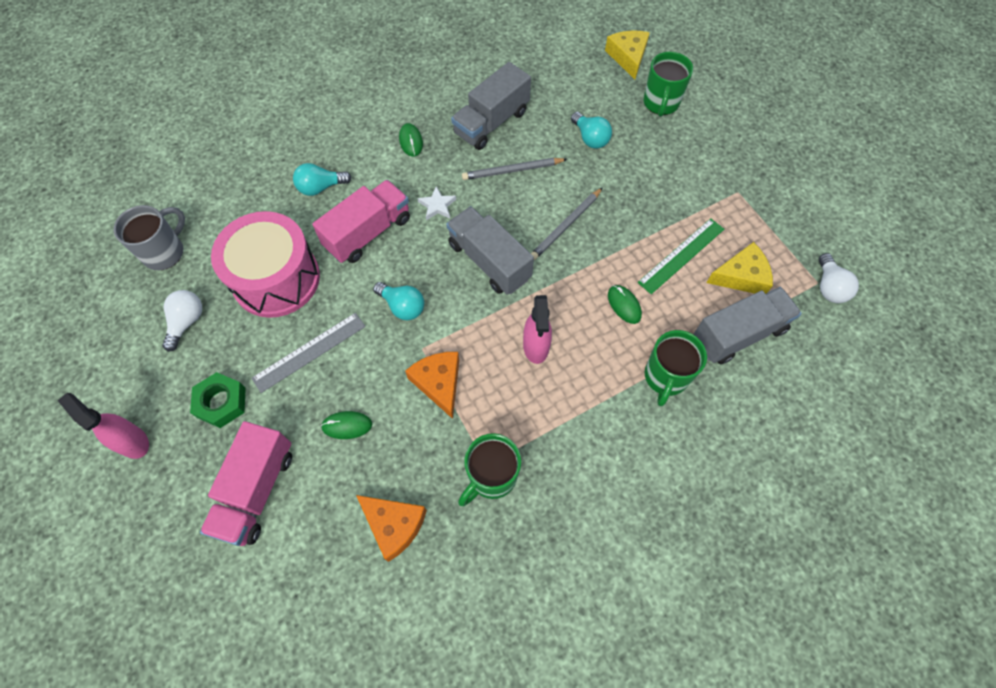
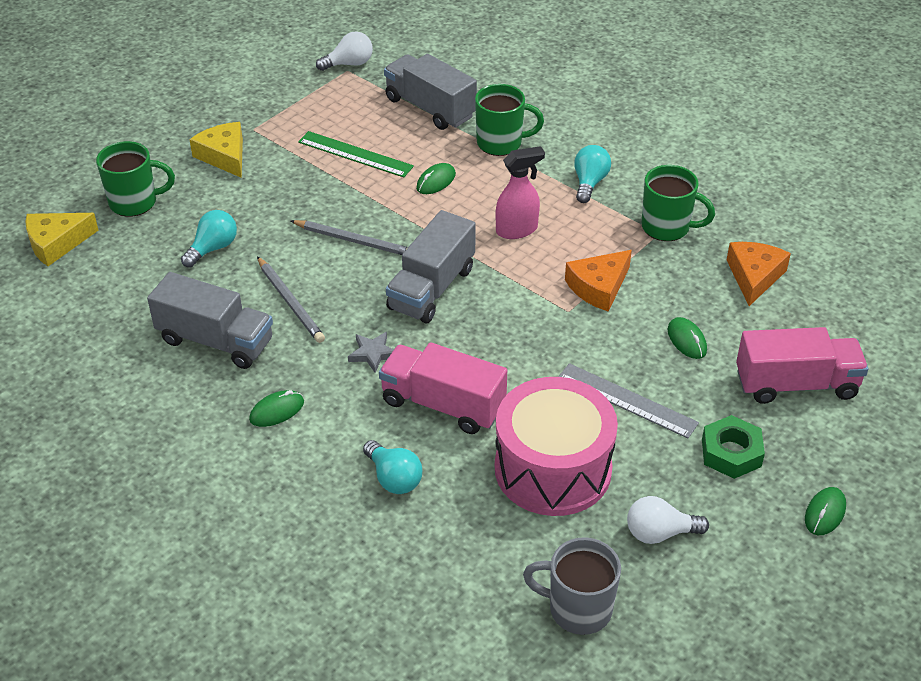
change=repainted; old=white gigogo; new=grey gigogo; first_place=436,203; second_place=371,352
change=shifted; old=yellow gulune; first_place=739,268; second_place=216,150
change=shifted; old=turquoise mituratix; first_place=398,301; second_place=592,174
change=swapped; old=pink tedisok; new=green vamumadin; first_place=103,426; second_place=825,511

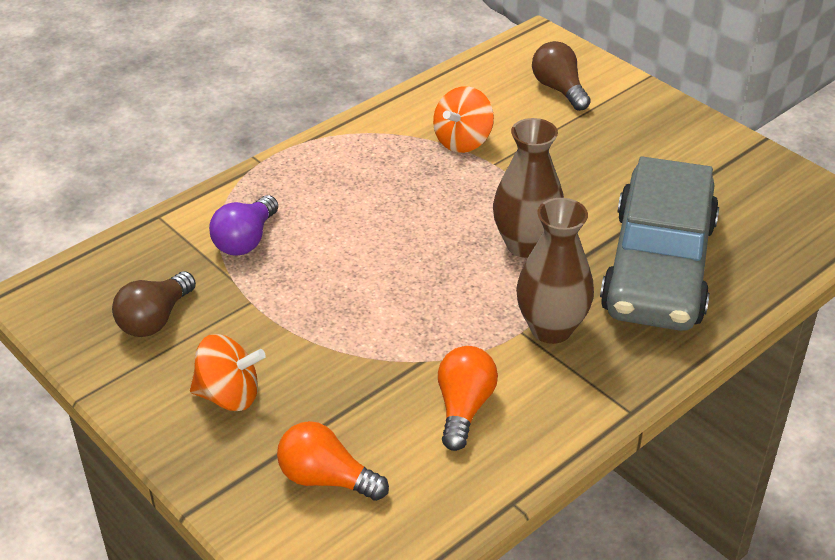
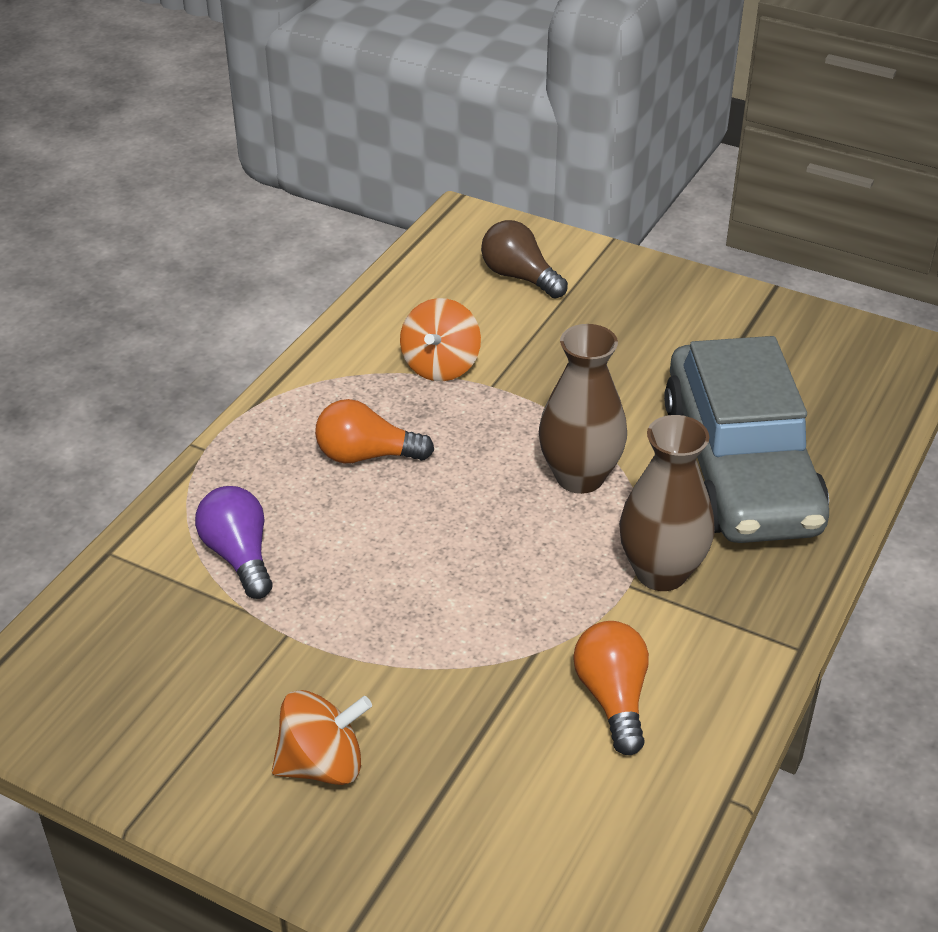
change=rotated; old=purple mituratix; first_place=243,225; second_place=234,542; degrees=150
change=gone; old=brown mituratix; first_place=154,304
change=shifted; old=orange mituratix; first_place=333,461; second_place=374,431

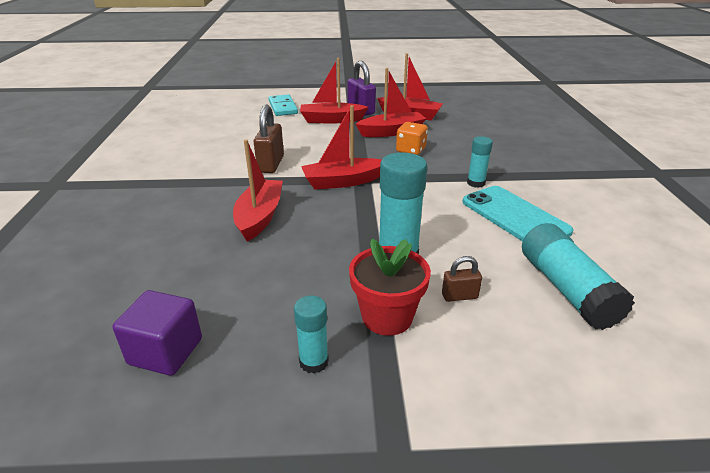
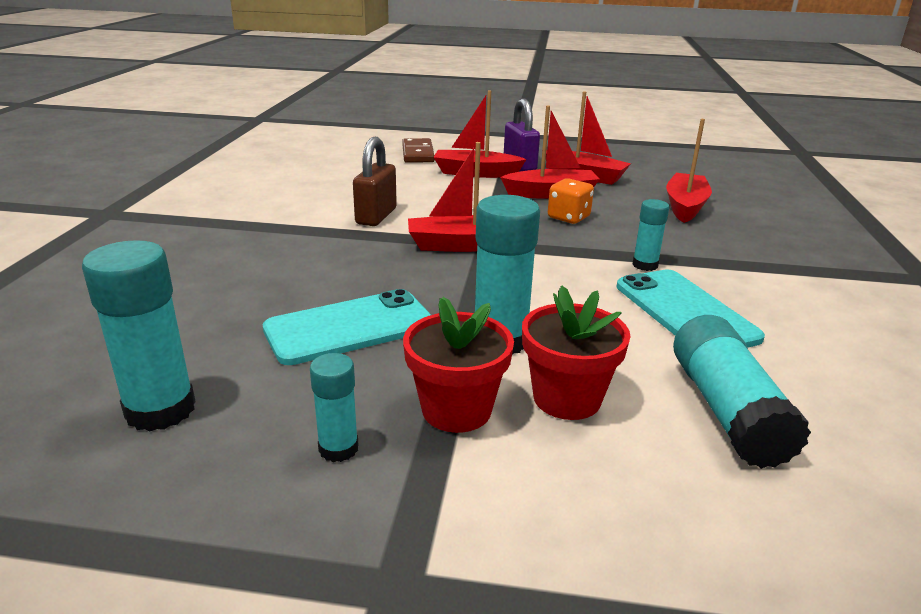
change=repainted; old=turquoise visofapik; new=brown visofapik; first_place=283,105; second_place=418,150
change=shifted; old=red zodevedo; first_place=258,191; second_place=689,171
change=swapped; old=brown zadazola; new=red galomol; first_place=462,279; second_place=576,353
change=swapped; old=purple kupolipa; new=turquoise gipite; first_place=157,333; second_place=139,336
change=new; new=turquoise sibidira; second_place=347,327

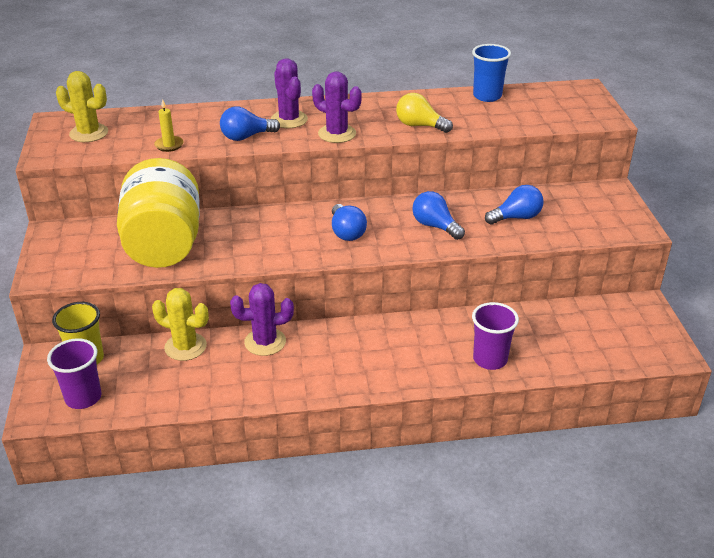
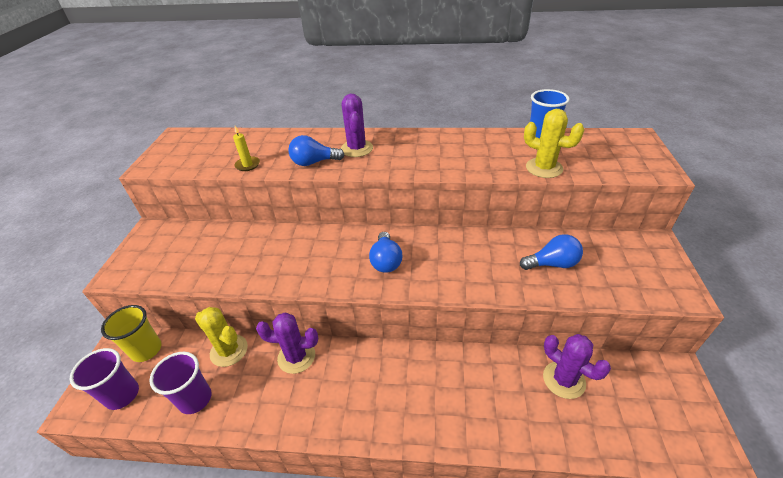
change=shifted; old=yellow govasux; first_place=82,106; second_place=554,143
change=shifted; old=purple govasux; first_place=337,107; second_place=577,366
change=gone; old=yellow mituratix; first_place=424,113
change=gone; old=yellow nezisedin; first_place=158,213
change=gone; old=blue mituratix; first_place=438,215
change=shifted; old=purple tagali; first_place=495,336; second_place=180,383

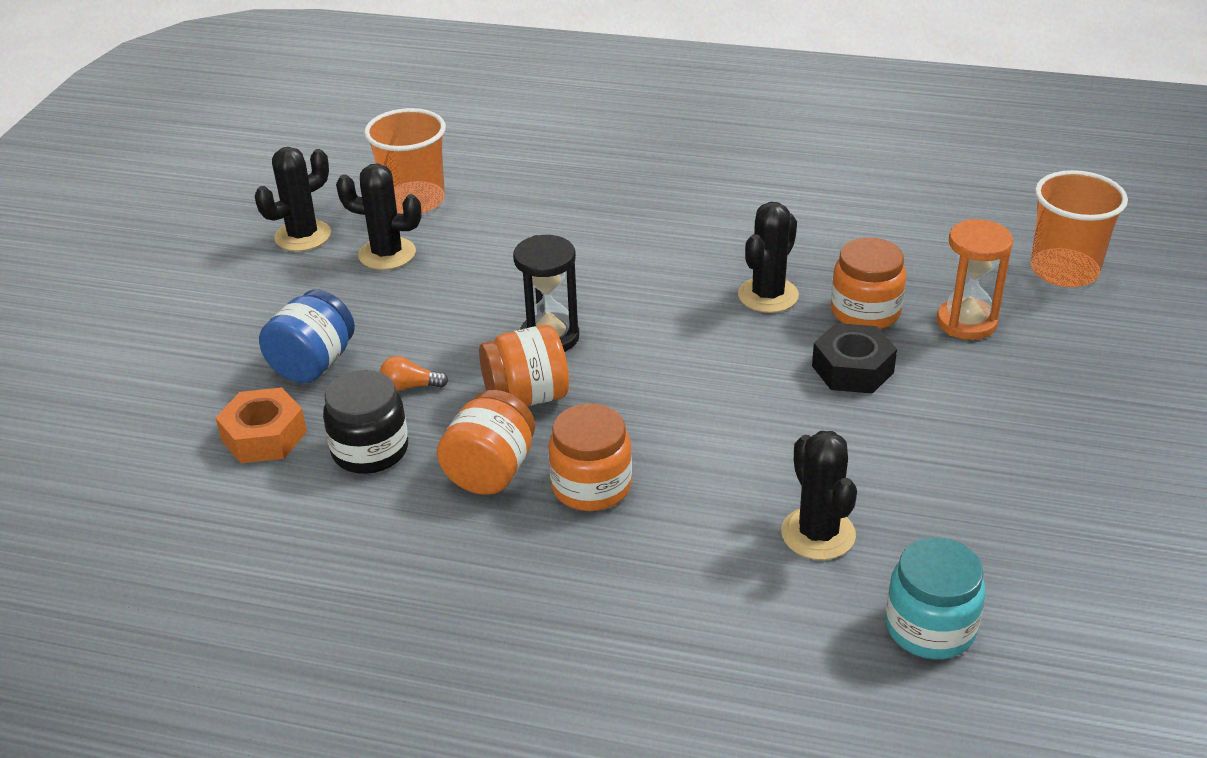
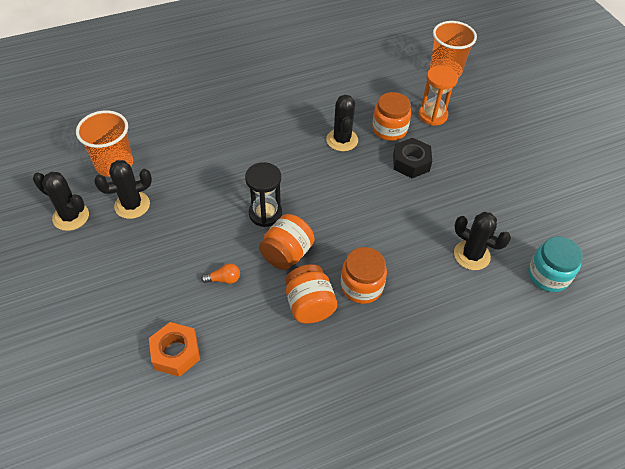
change=rotated; old=black govasux; first_place=293,199; second_place=61,201; degrees=-75
change=gone; old=blue nezisedin; first_place=307,336
change=rotated; old=orange mituratix; first_place=414,373; second_place=220,273; degrees=-150
change=gone; old=black nezisedin; first_place=365,422

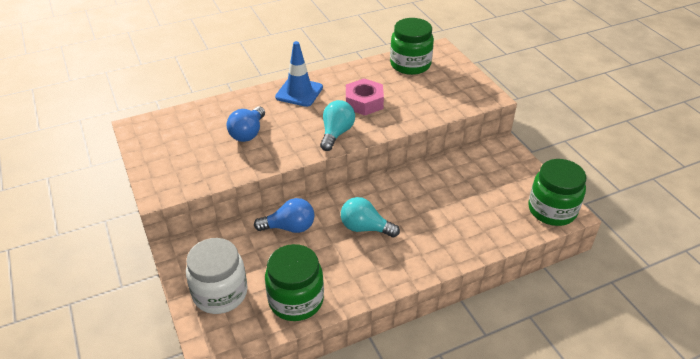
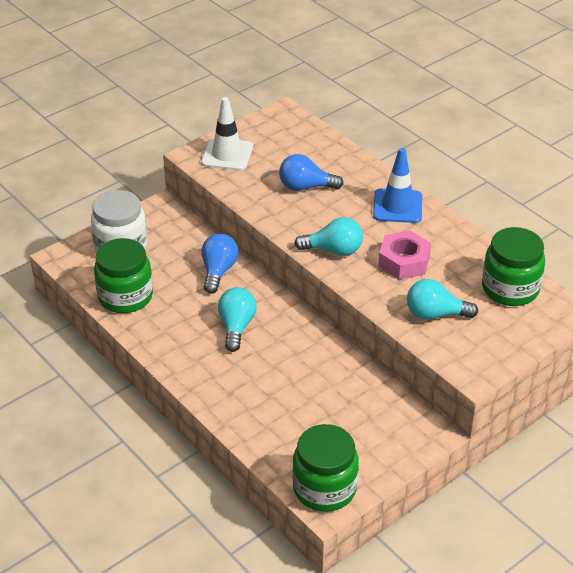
change=rotated; old=blue mituratix; first_place=284,215; second_place=220,263; degrees=-150
change=new; new=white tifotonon; second_place=227,134
change=new; new=turquoise mituratix; second_place=442,299

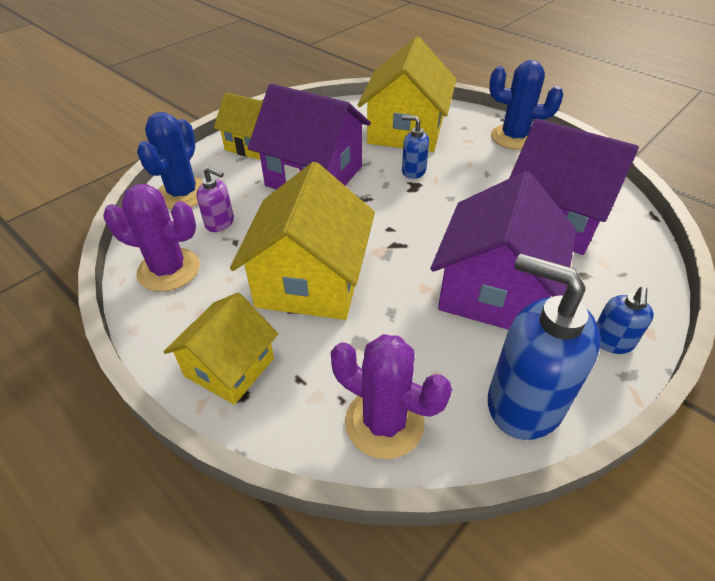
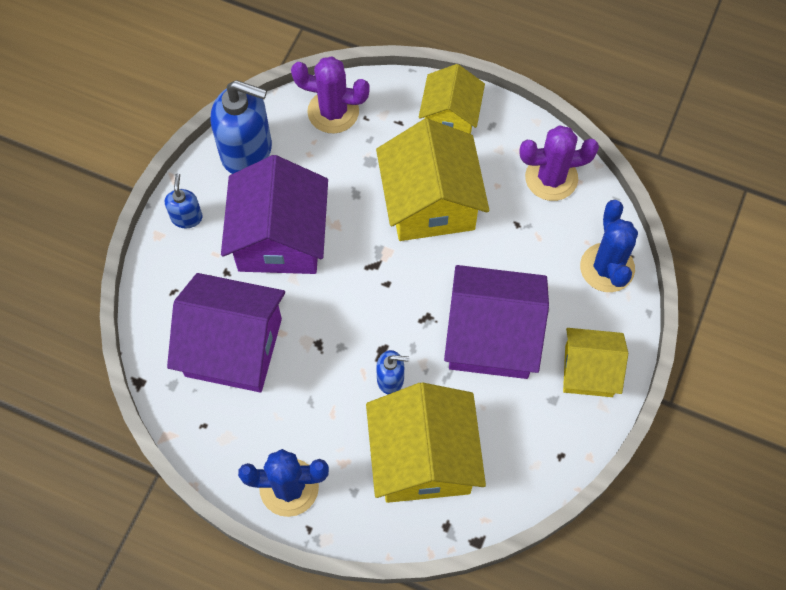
change=gone; old=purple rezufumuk; first_place=215,199

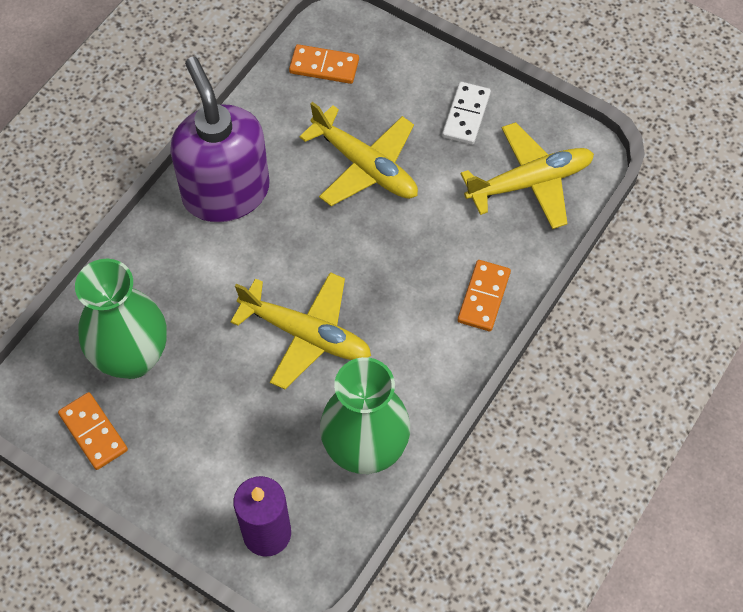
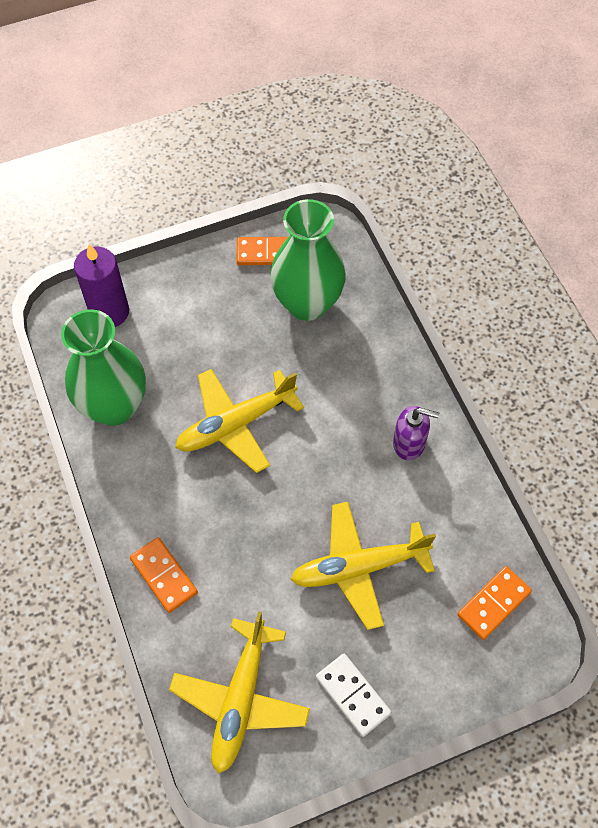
change=scaled; old=purple rezufumuk; first_place=220,139; second_place=416,433; factor=0.46

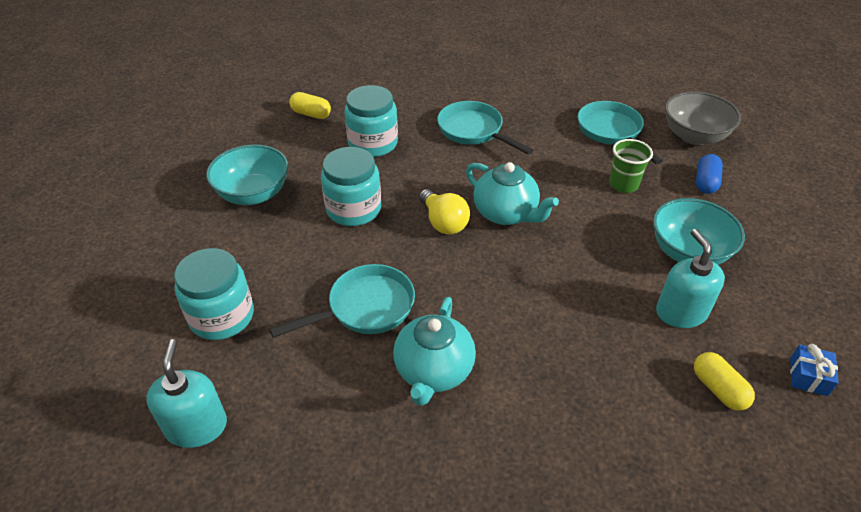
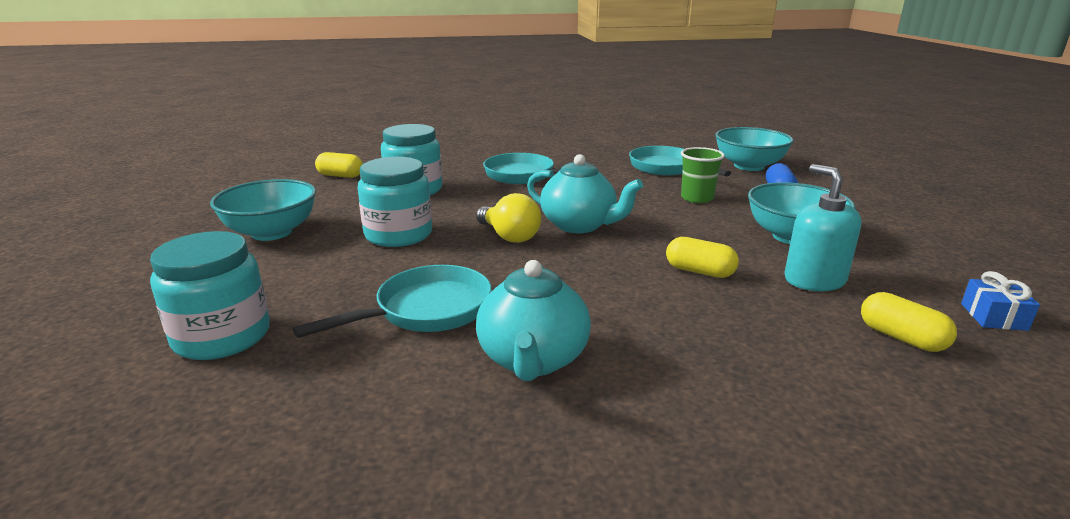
change=repainted; old=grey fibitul; new=turquoise fibitul; first_place=703,118; second_place=754,149
change=gone; old=turquoise rezufumuk; first_place=186,393
change=new; new=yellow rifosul; second_place=702,257

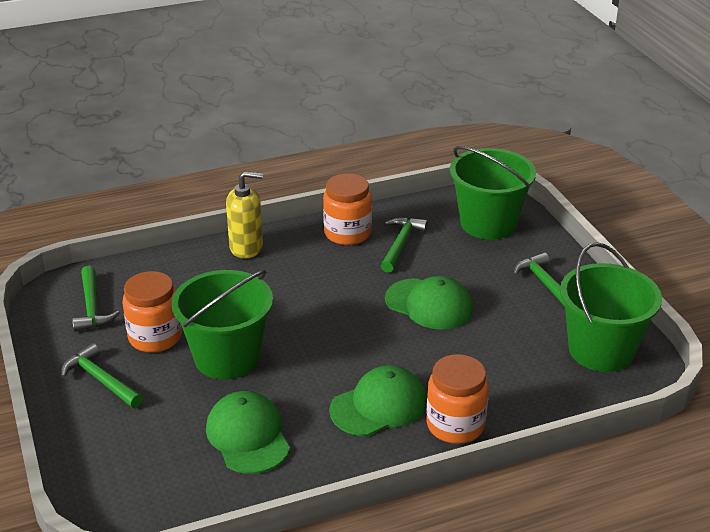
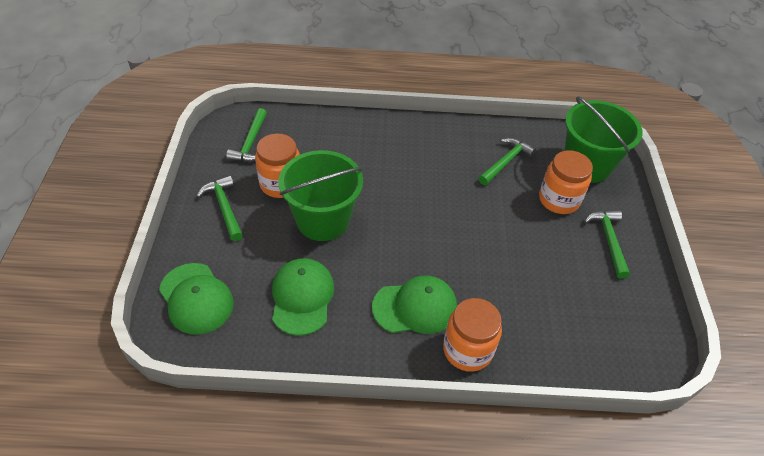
change=gone; old=yellow rezufumuk; first_place=244,214
change=shifted; old=orange nezisedin; first_place=347,209; second_place=566,182
change=gone; old=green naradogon; first_place=611,307
change=shifted; old=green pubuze; first_place=429,303; second_place=196,299

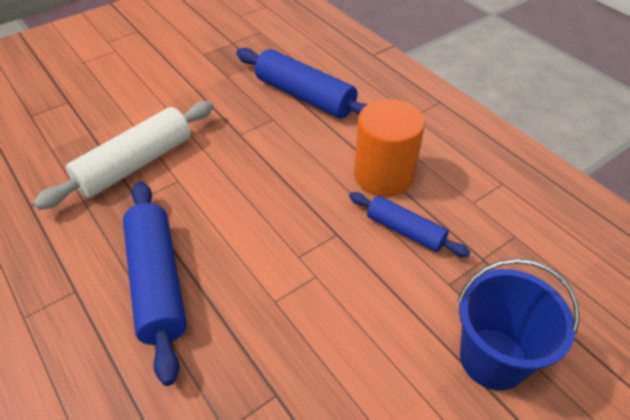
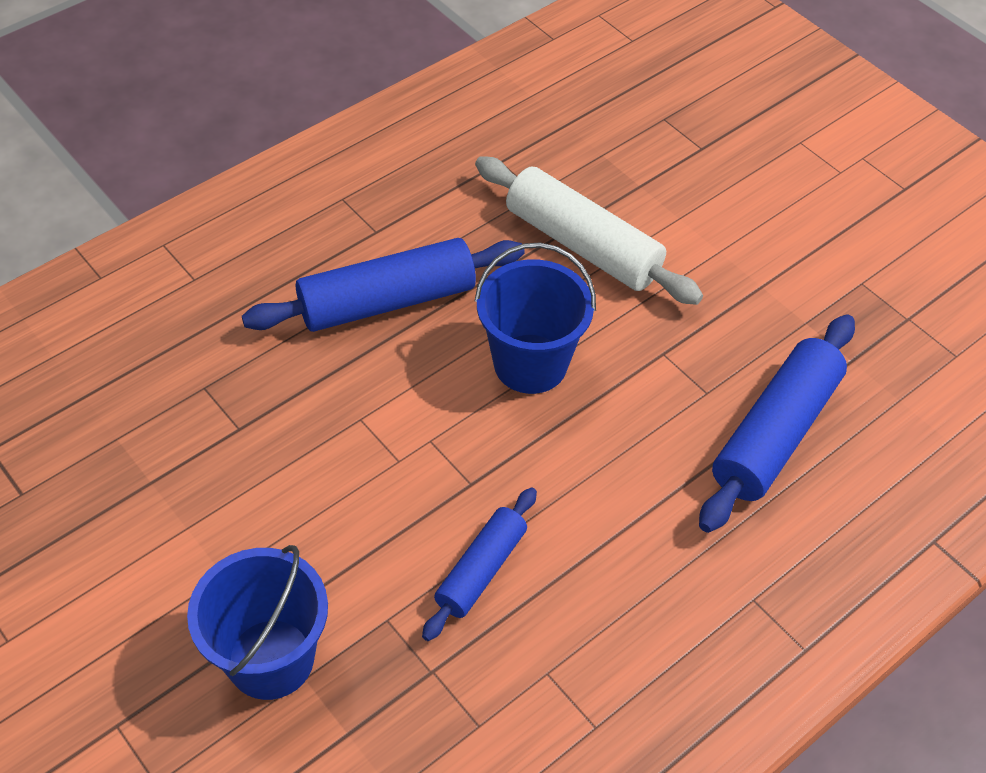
change=gone; old=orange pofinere; first_place=389,148
change=new; new=blue naradogon; second_place=535,318

